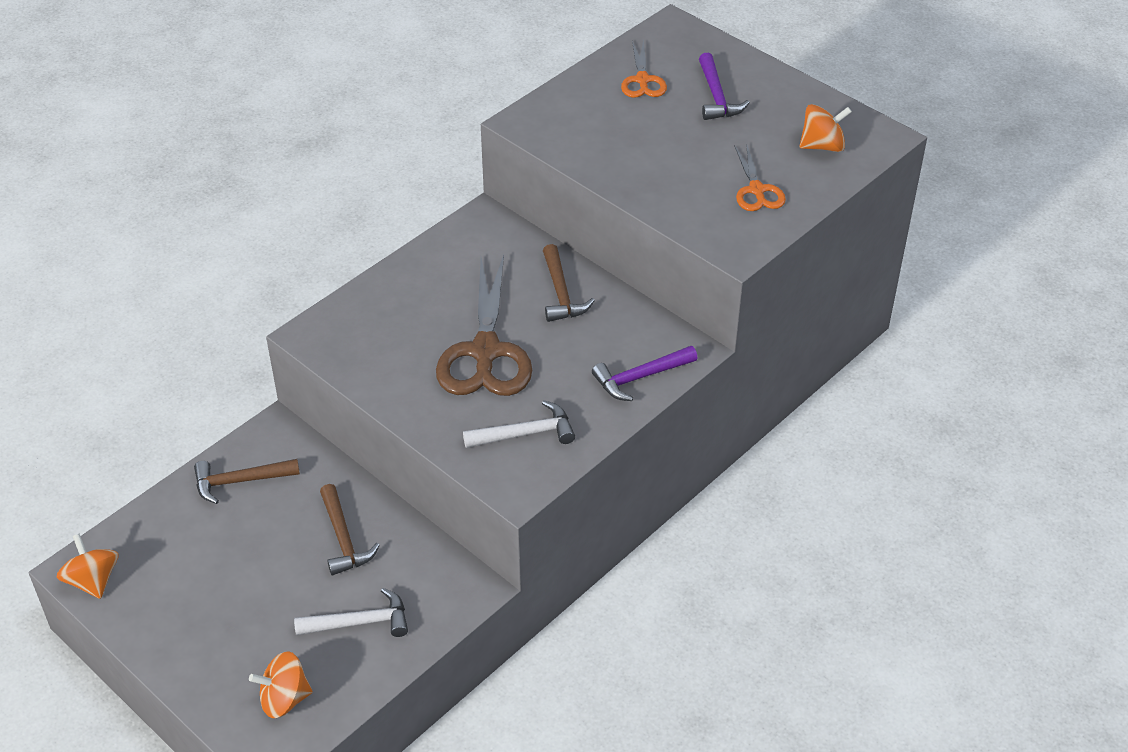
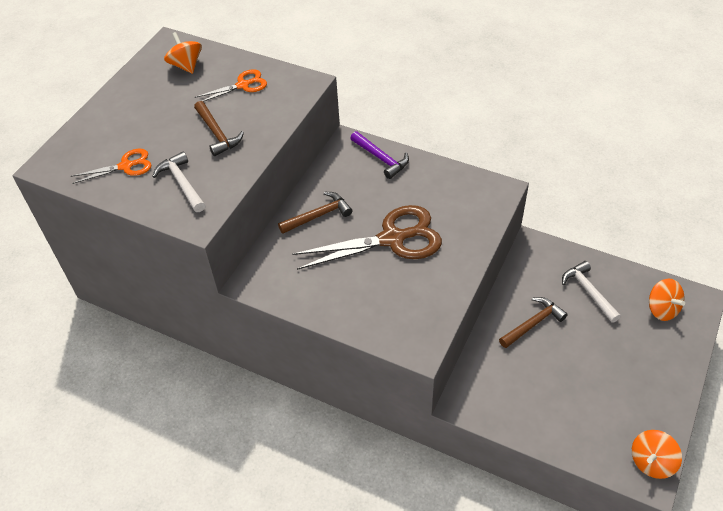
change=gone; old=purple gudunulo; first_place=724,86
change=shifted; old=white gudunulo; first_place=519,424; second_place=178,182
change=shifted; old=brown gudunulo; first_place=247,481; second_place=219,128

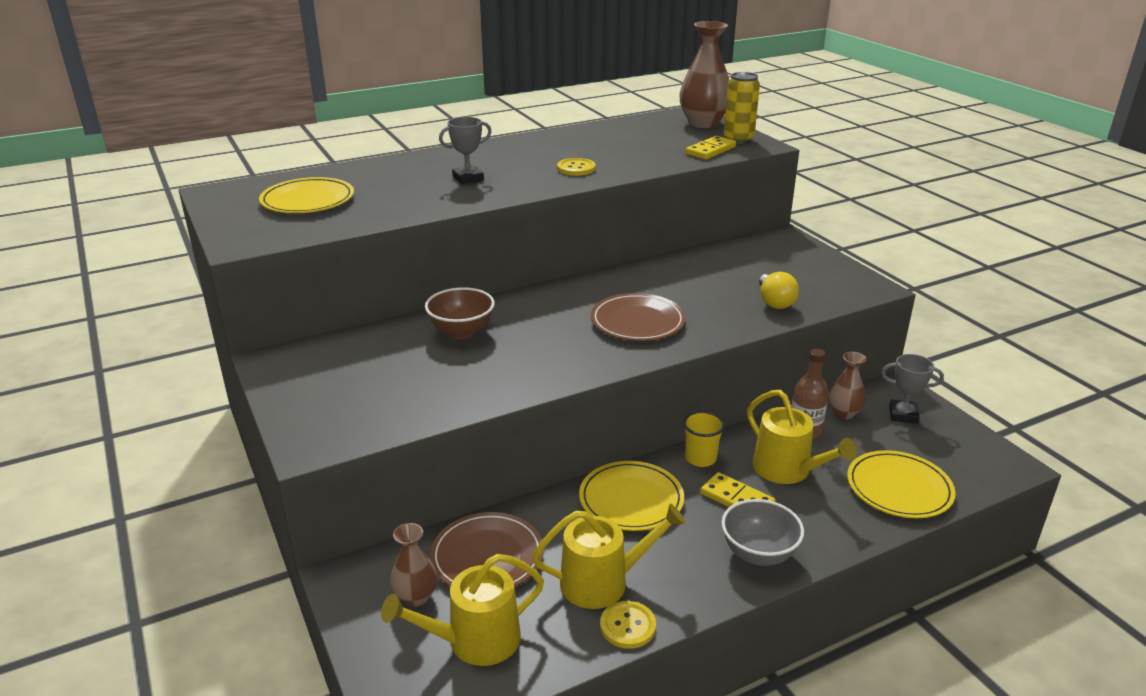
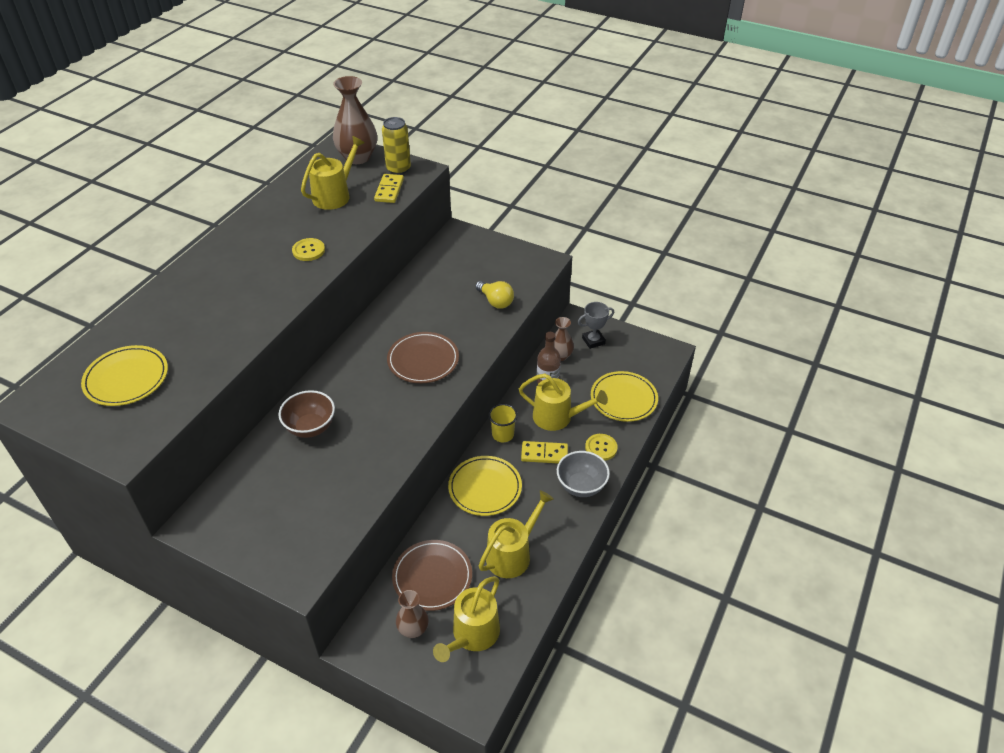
change=gone; old=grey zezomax; first_place=465,150
change=shifted; old=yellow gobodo; first_place=628,625; second_place=601,447
change=new; new=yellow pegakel; second_place=333,173

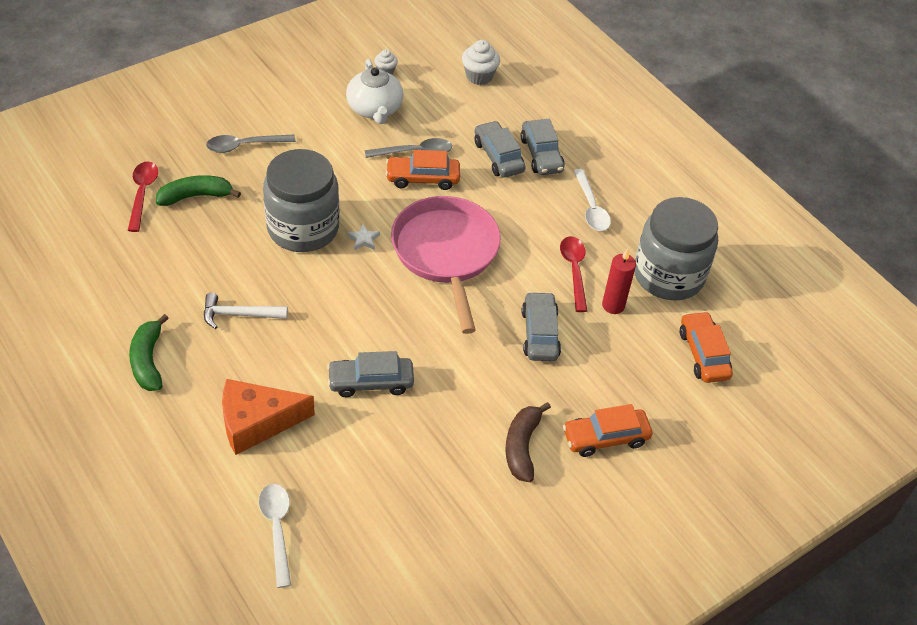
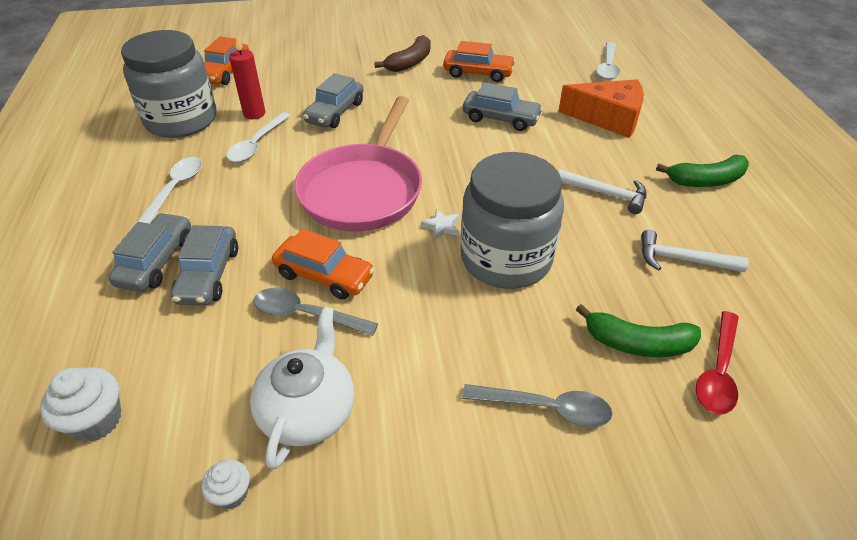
change=repainted; old=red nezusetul; new=white nezusetul; first_place=573,274; second_place=259,137
change=rotated; old=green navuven; first_place=149,352; second_place=702,171; degrees=60
change=shifted; old=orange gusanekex; first_place=607,430; second_place=479,61
change=new; new=white gudunulo; second_place=695,251

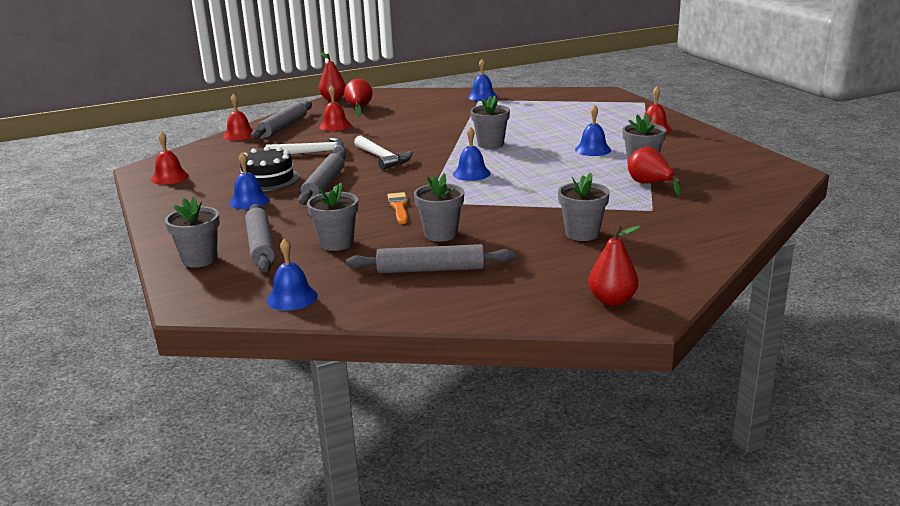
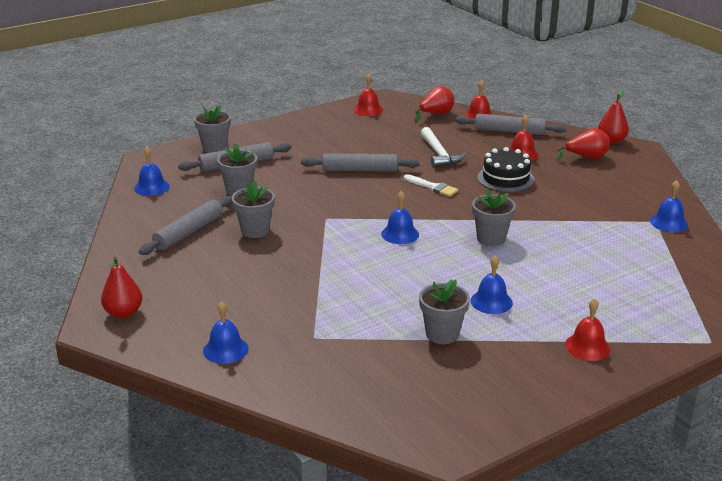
change=swapped; old=white gudunulo; new=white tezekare; first_place=383,152; second_place=431,185
change=shifted; old=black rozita; first_place=269,168; second_place=506,169
change=shifted; old=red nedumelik; first_place=654,171; second_place=434,104
change=shifted; old=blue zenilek; first_place=249,180; second_place=225,332
change=gone; old=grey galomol; first_place=584,207
change=gone; old=orange tezekare; first_place=398,208
change=rotated; old=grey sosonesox; first_place=430,258; second_place=185,225; degrees=45

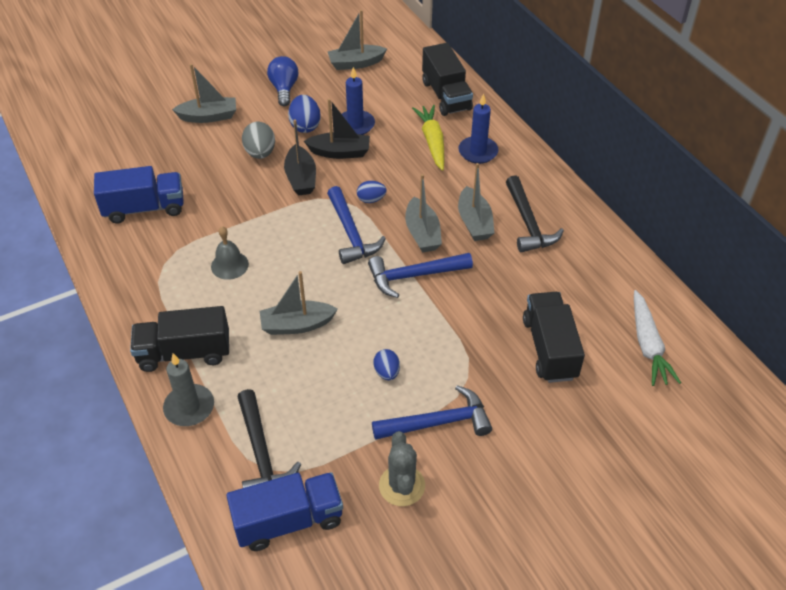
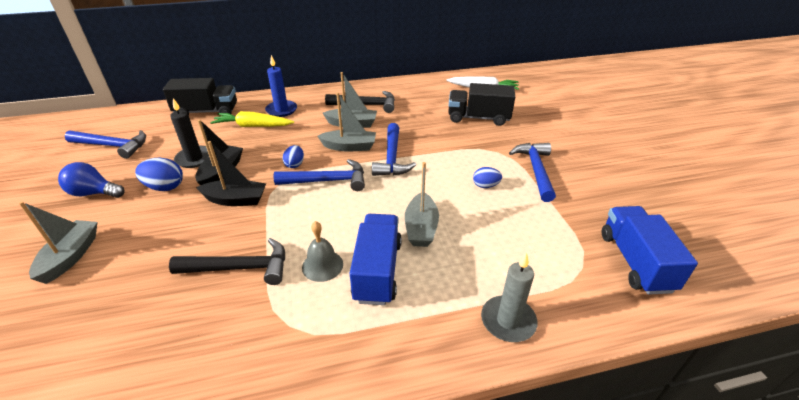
change=swapped; old=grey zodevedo; new=blue gudunulo; first_place=357,40; second_place=105,144
change=repainted; old=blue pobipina; new=black pobipina; first_place=358,101; second_place=189,133
change=gone; old=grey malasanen; first_place=258,140
change=shifted; old=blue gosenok; first_place=139,194; second_place=376,259
change=gone; old=black gosenok; first_place=179,339
change=shifted; old=black gudunulo; first_place=269,438; second_place=227,261
change=gone; old=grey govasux; first_place=402,468

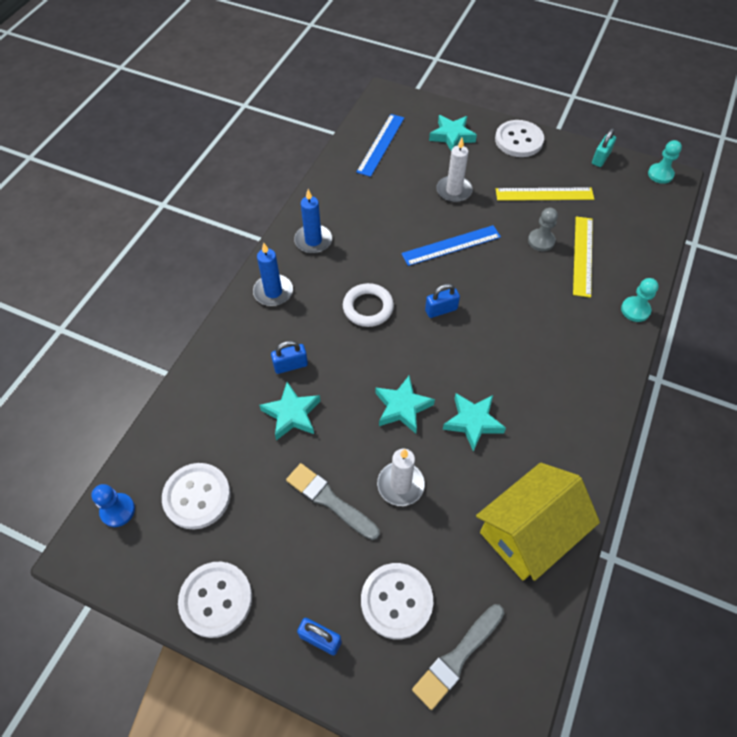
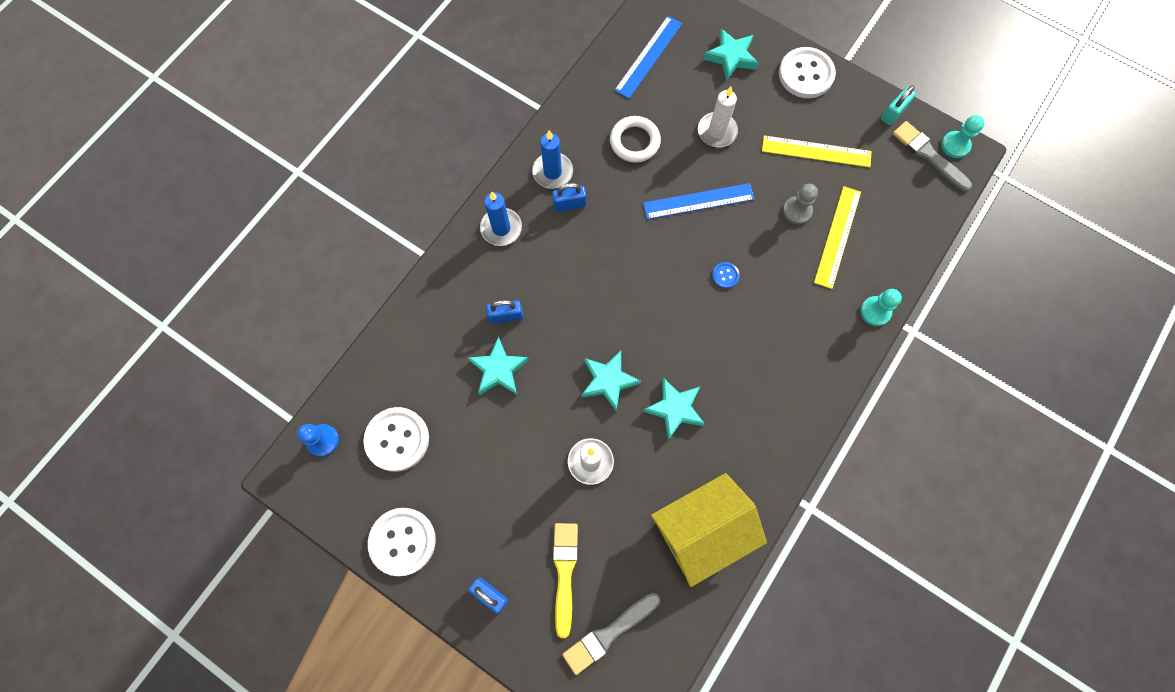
change=shifted; old=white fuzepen; first_place=368,305; second_place=635,139
change=shifted; old=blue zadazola; first_place=442,300; second_place=569,197
change=shifted; old=grey tezekare; first_place=333,501; second_place=932,156
change=swapped; old=white gobodo; new=yellow tezekare; first_place=397,601; second_place=565,580
change=new; new=blue gobodo; second_place=726,275

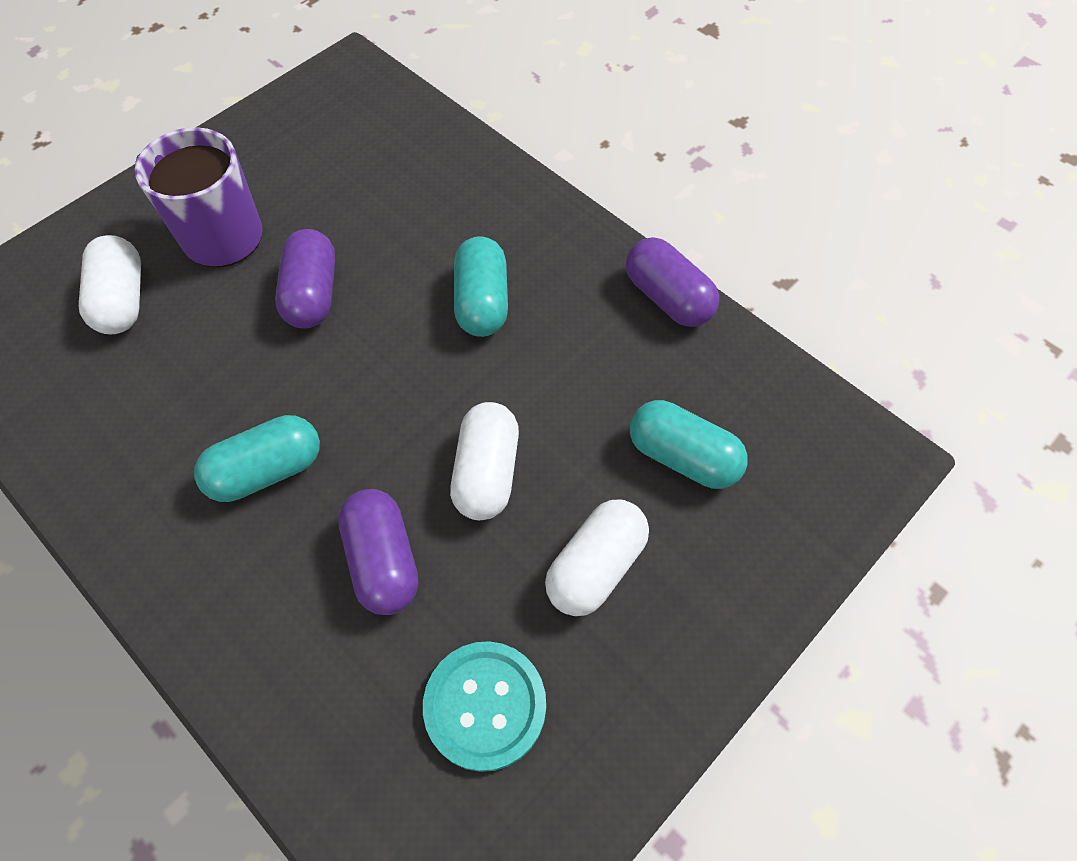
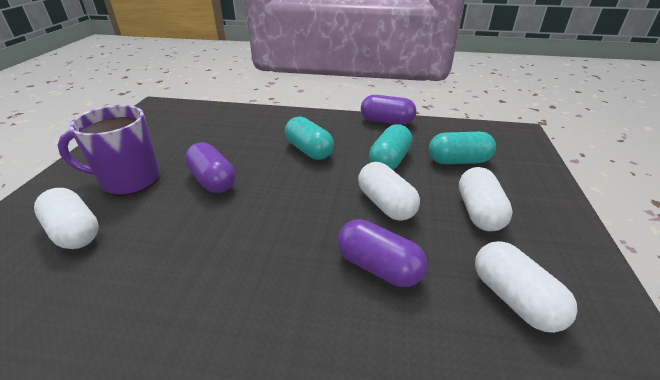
change=shifted; old=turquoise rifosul; first_place=257,458; second_place=390,147
change=swapped; old=turquoise gobodo; new=white rifosul; first_place=484,706; second_place=526,287

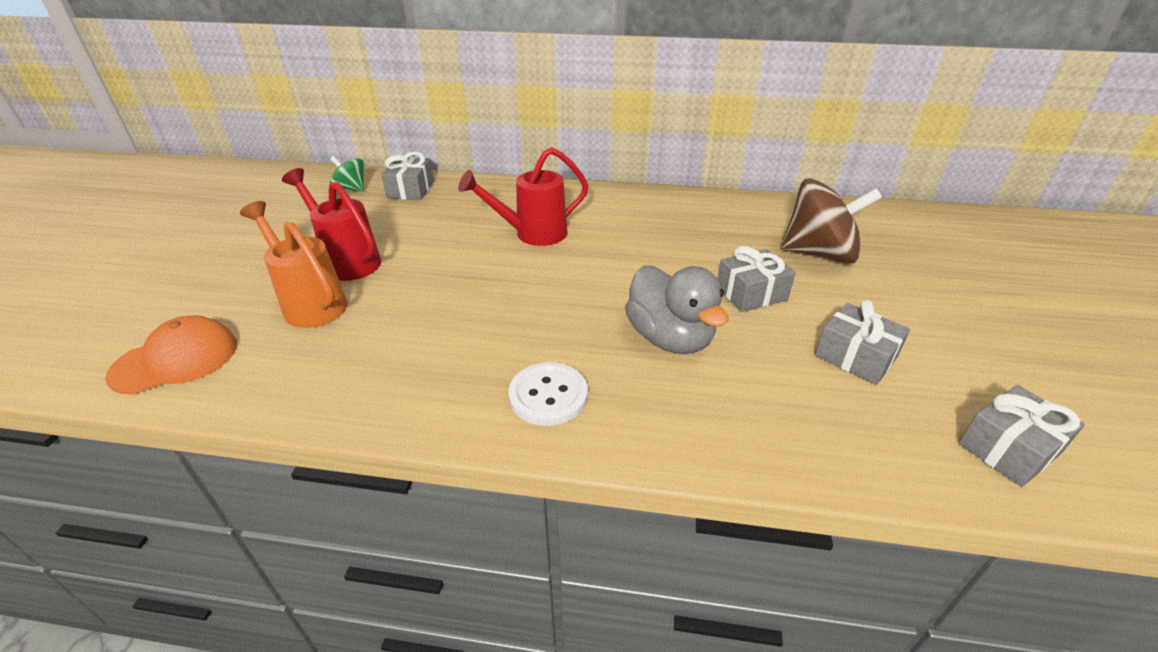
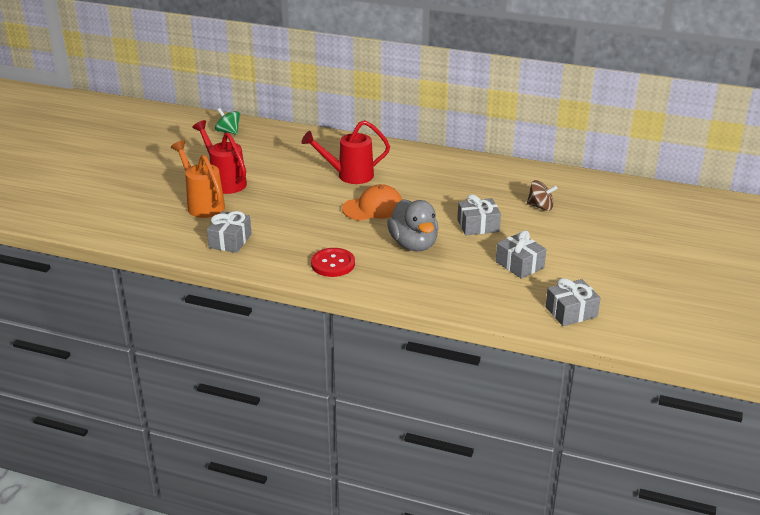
change=shifted; old=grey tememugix; first_place=407,176; second_place=229,232
change=scaled; old=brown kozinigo; first_place=831,221; second_place=542,195; factor=0.52
change=shifted; old=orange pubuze; first_place=171,355; second_place=372,202
change=repainted; old=white gobodo; new=red gobodo; first_place=548,394; second_place=333,262

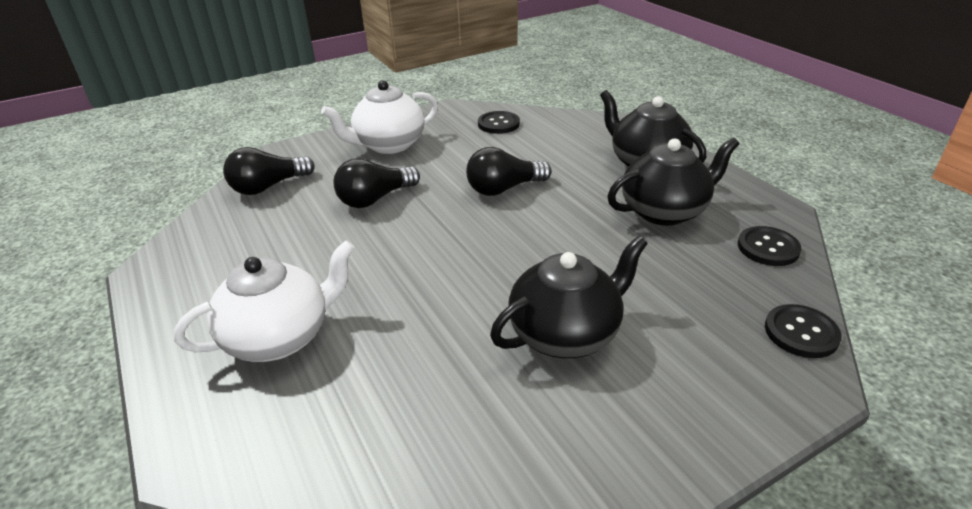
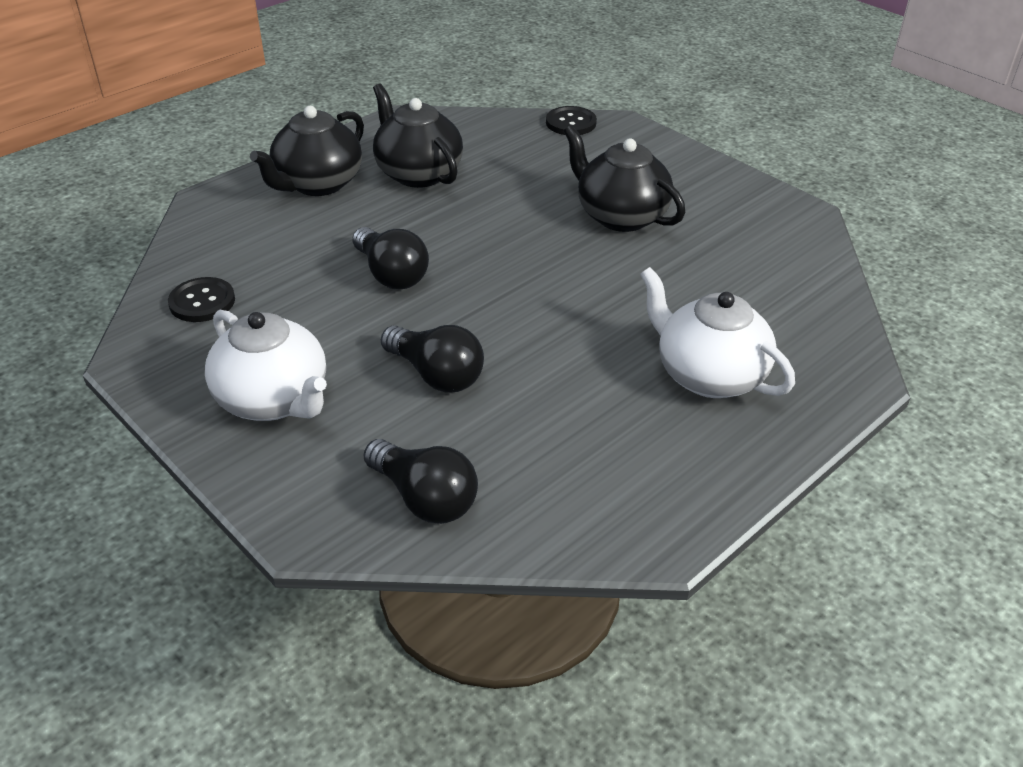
change=gone; old=black gobodo; first_place=770,246

